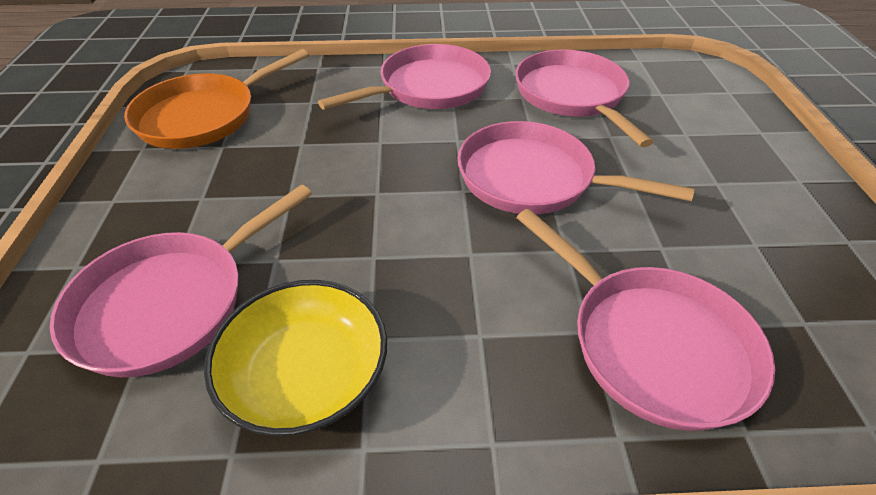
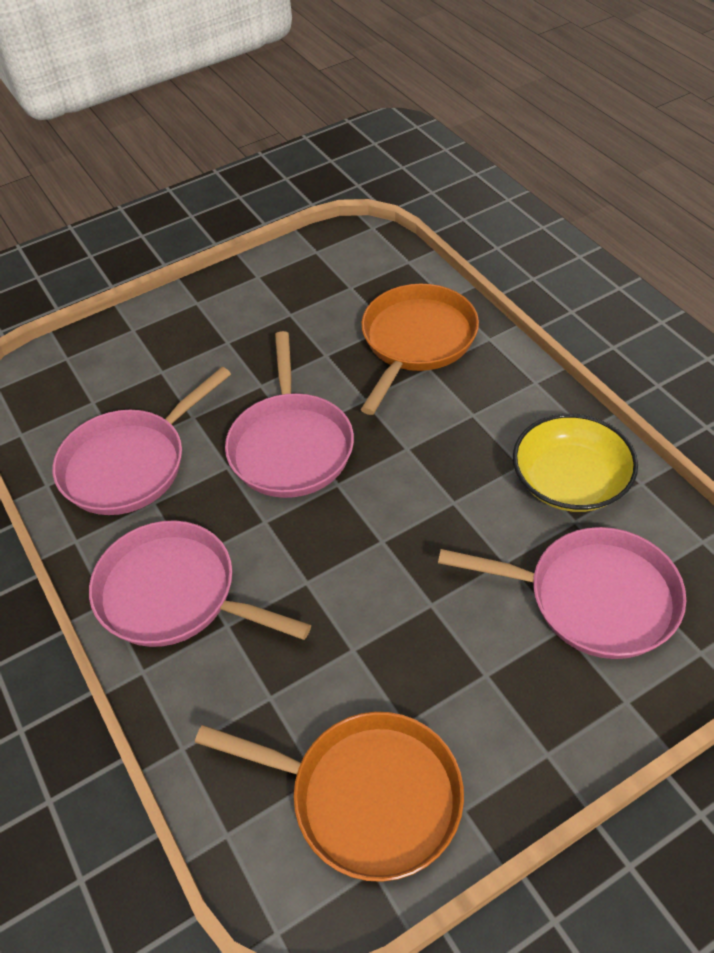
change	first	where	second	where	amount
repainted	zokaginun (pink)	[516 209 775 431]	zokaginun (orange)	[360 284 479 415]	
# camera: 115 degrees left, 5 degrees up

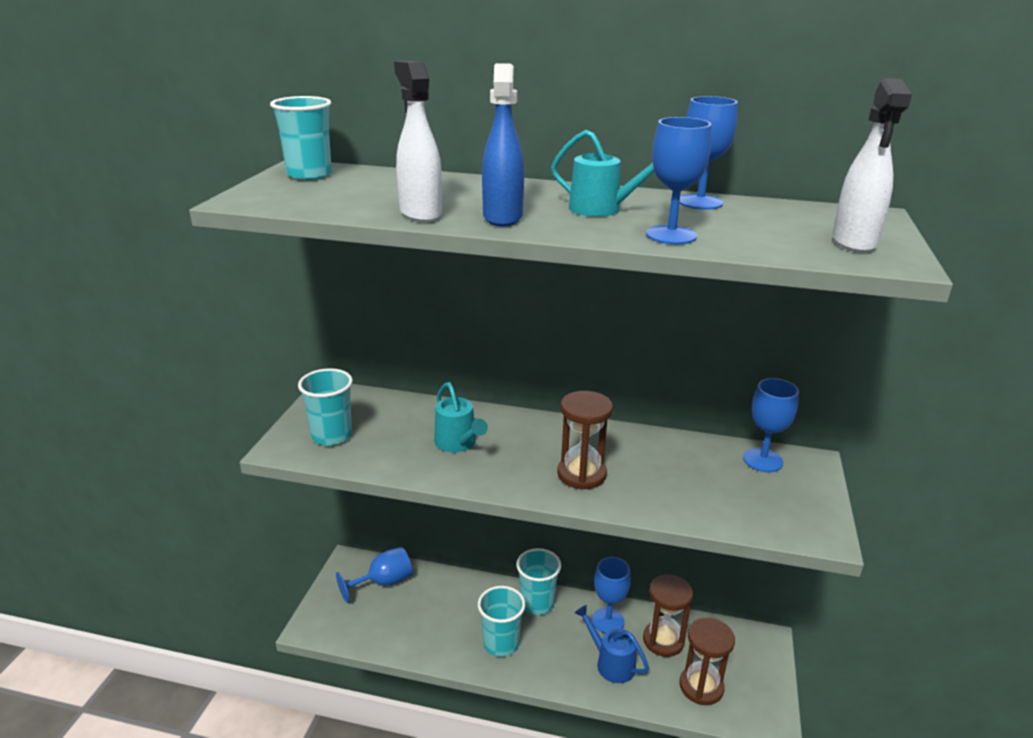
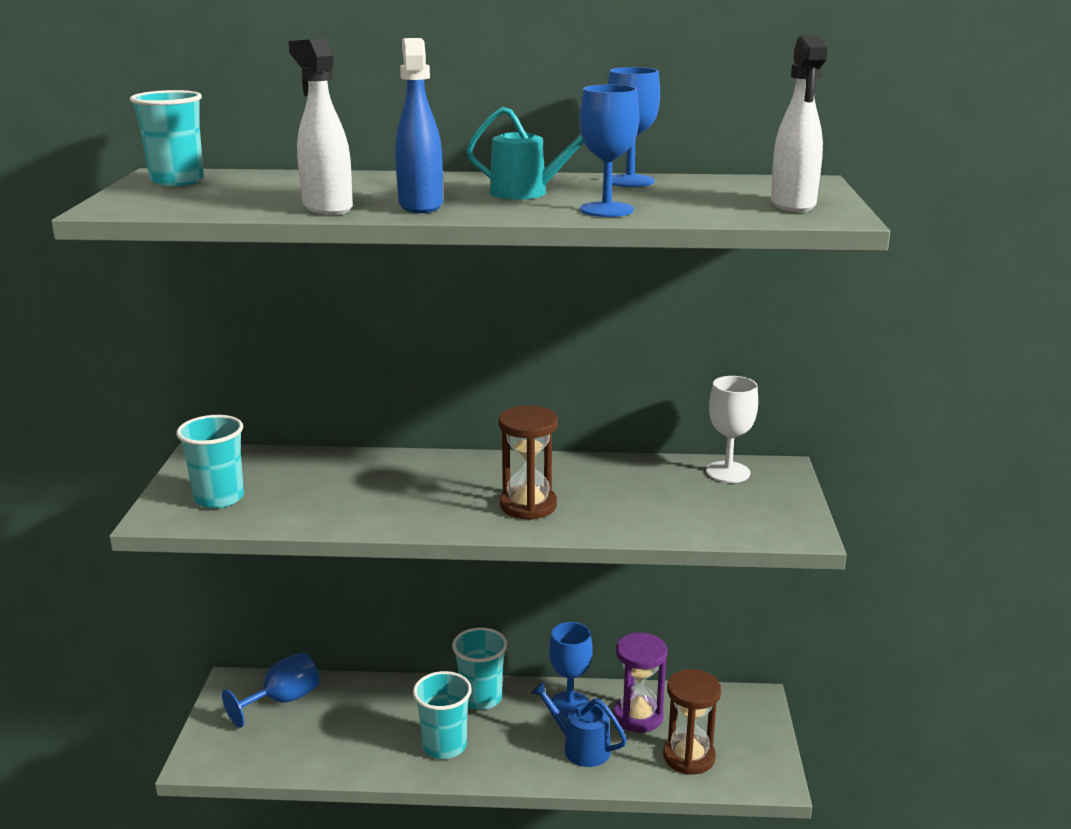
change	first	where	second	where	amount
repainted	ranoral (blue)	[743 378 799 472]	ranoral (white)	[706 376 758 483]	
gone	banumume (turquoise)	[434 382 488 452]			
repainted	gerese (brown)	[643 574 693 657]	gerese (purple)	[614 633 667 732]	
# camera: 10 degrees left, 5 degrees down

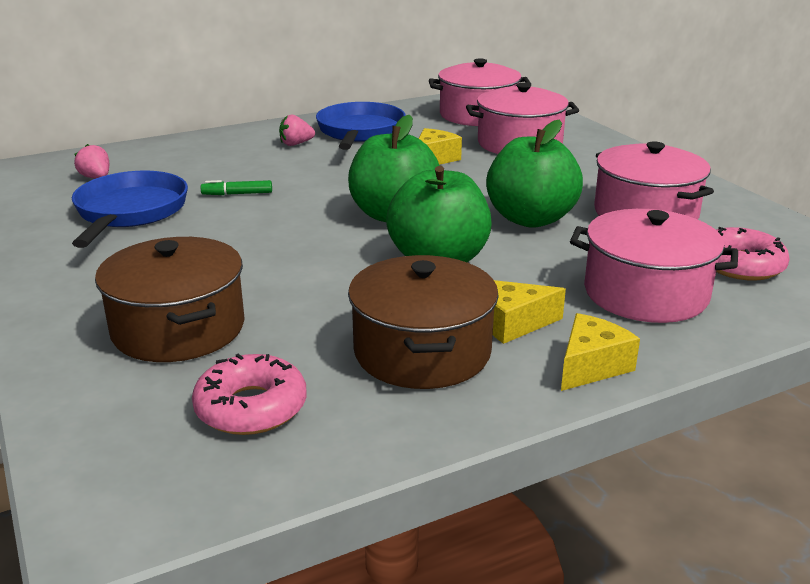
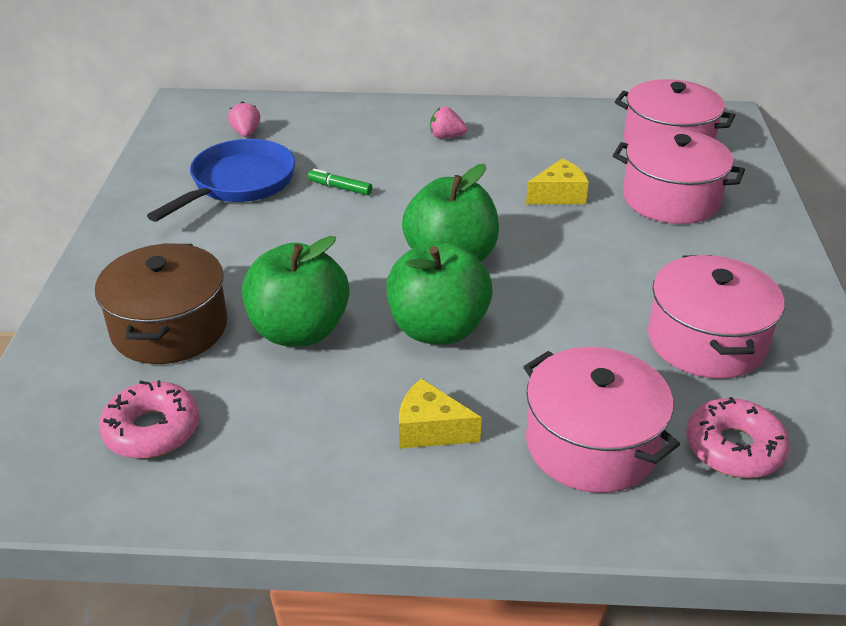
change	first	where	second	where	amount
gone	zokaginun (blue)	[316 102 406 150]			
shifted	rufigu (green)	[486 120 583 228]		[242 236 349 346]	
gone	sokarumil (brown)	[348 255 499 389]			
gone	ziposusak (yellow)	[561 313 640 391]			
# camera: 30 degrees right, 10 degrees up

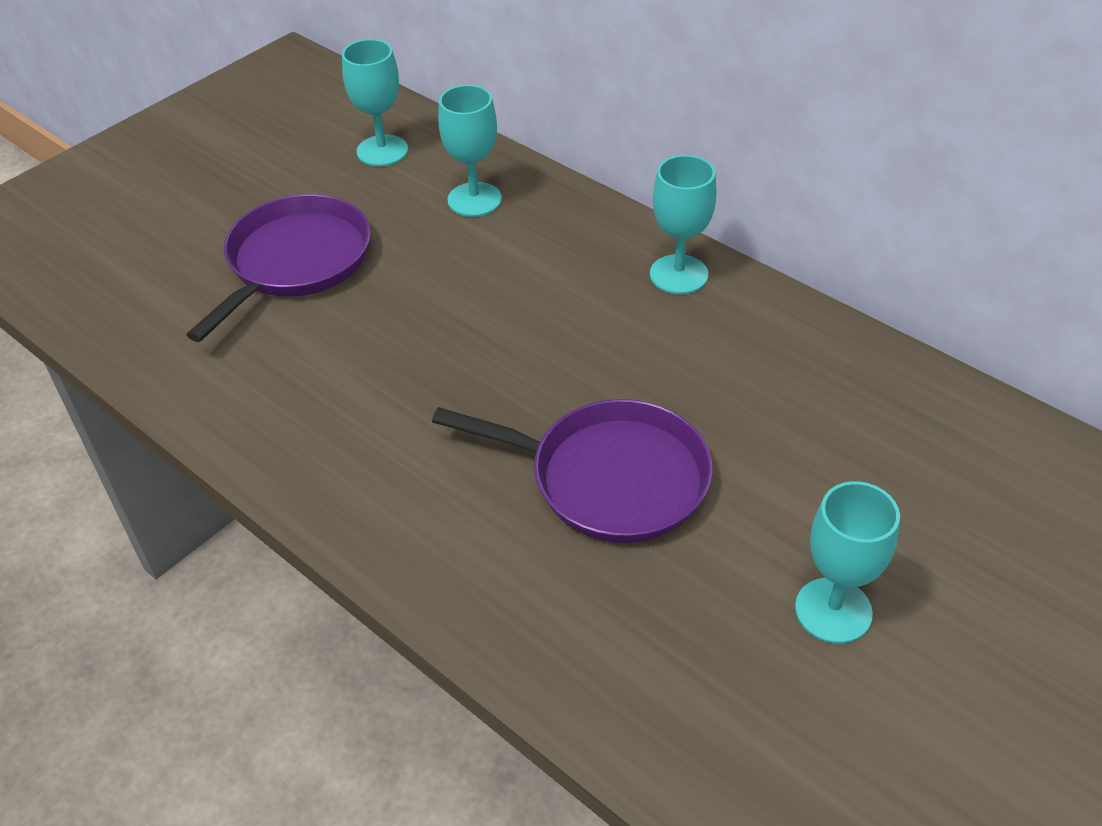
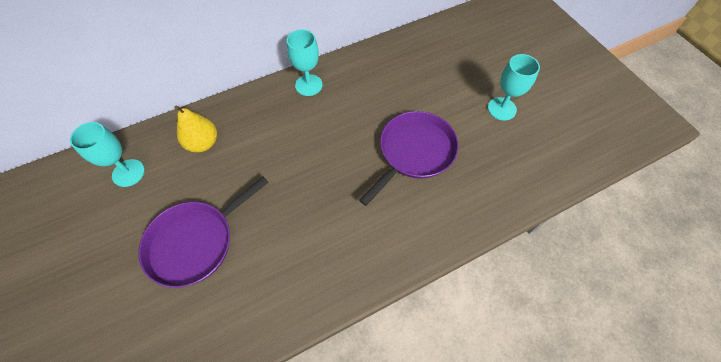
change	first	where	second	where	amount
swapped	ranoral (turquoise)	[438 85 502 217]	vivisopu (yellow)	[174 106 217 152]	
rotated	zokaginun (purple)	[186 194 371 342]		[138 176 269 288]	90 degrees counterclockwise
# camera: 70 degrees left, 15 degrees up

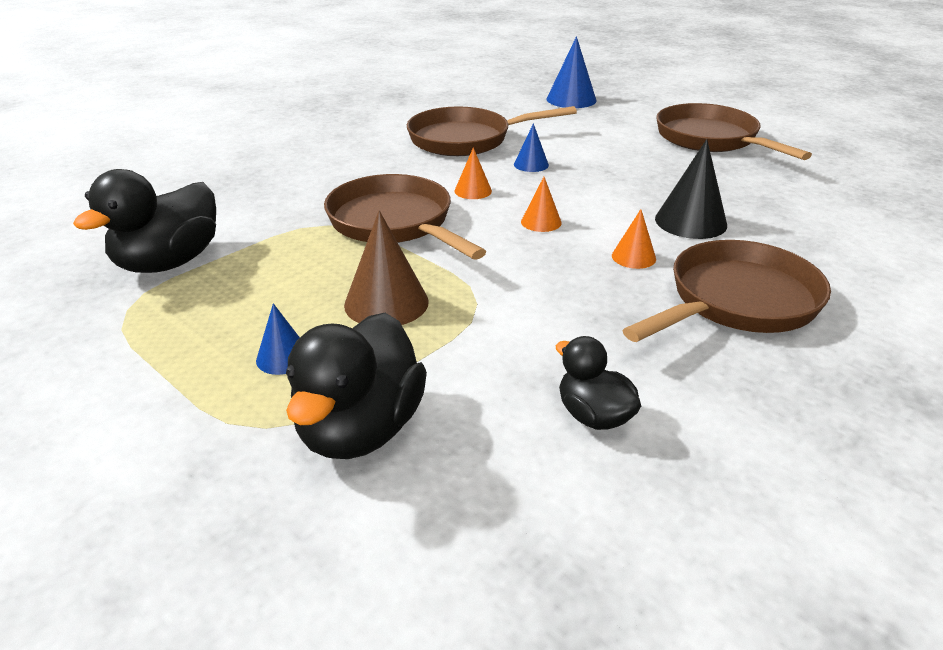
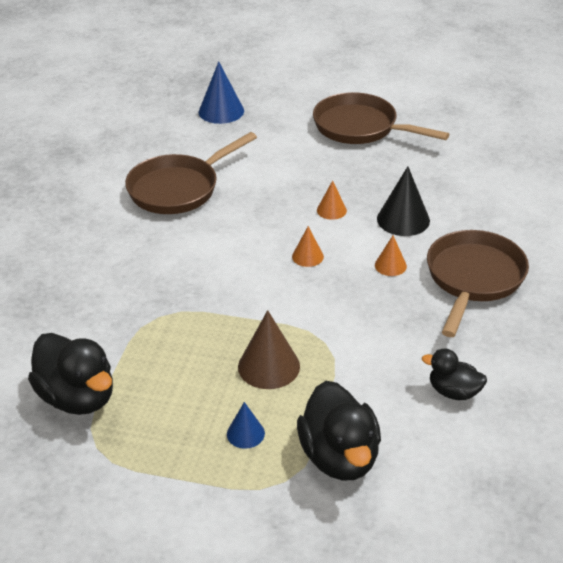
change	first	where	second	where	amount
gone	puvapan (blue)	[514 123 549 172]			
shifted	puvapan (orange)	[454 148 492 199]		[317 180 347 220]	
rotated	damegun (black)	[73 169 216 273]		[28 333 113 415]	45 degrees counterclockwise
gone	zokaginun (brown)	[324 174 486 260]			
# camera: 30 degrees left, 5 degrees up

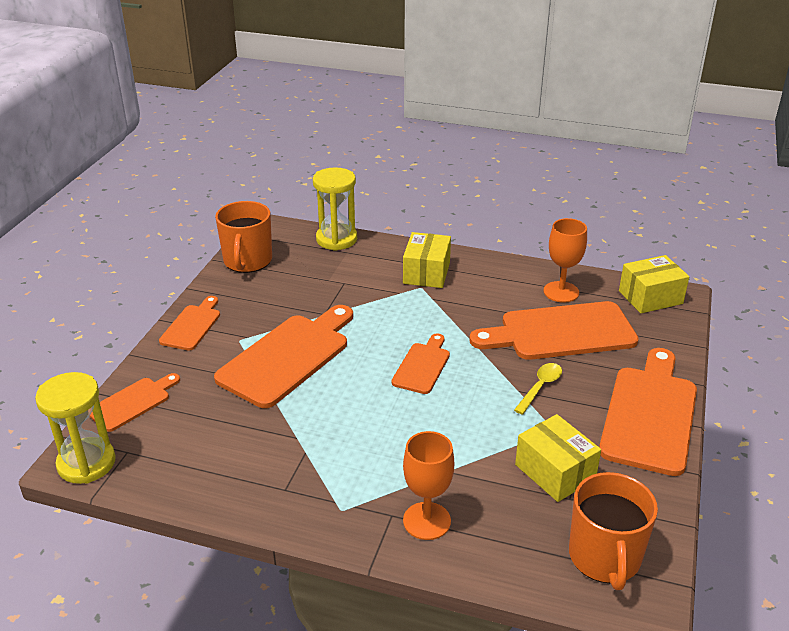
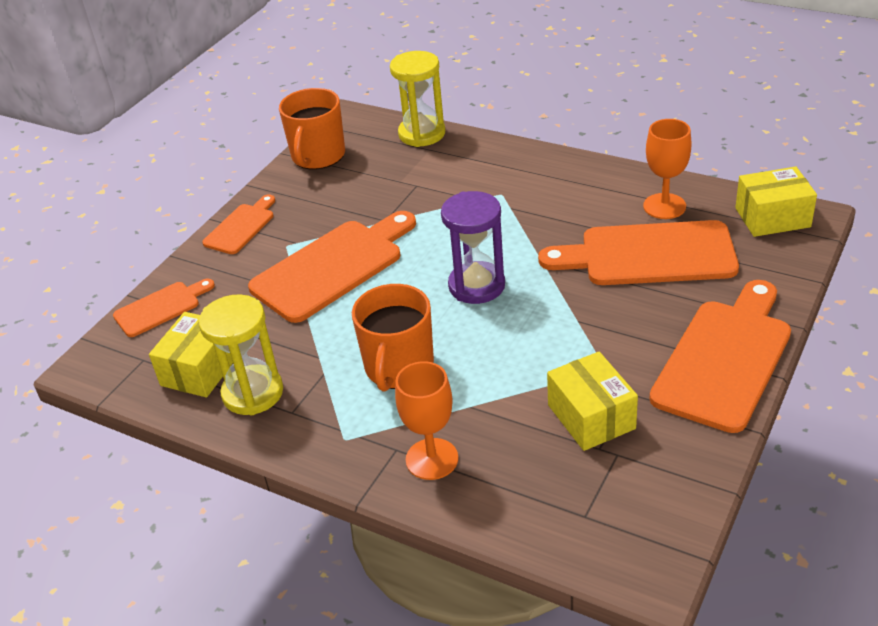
change	first	where	second	where	amount
shifted	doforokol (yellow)	[403 232 451 288]		[149 312 233 397]	
swapped	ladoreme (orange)	[391 334 450 394]	gerese (purple)	[441 191 505 304]	
gone	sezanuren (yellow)	[514 363 562 415]			
shifted	gerese (yellow)	[35 372 116 484]		[199 294 283 416]	
shifted	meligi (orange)	[569 472 658 590]		[352 284 434 392]	
# camera: 15 degrees right, 5 degrees up

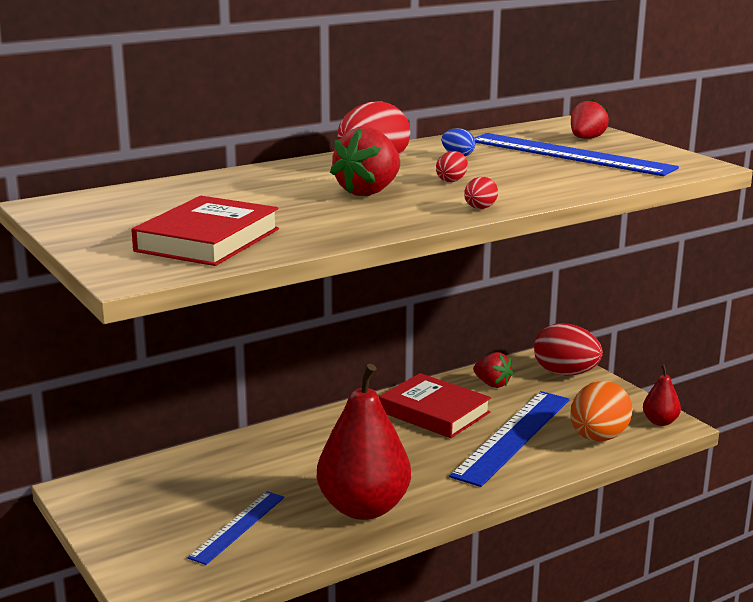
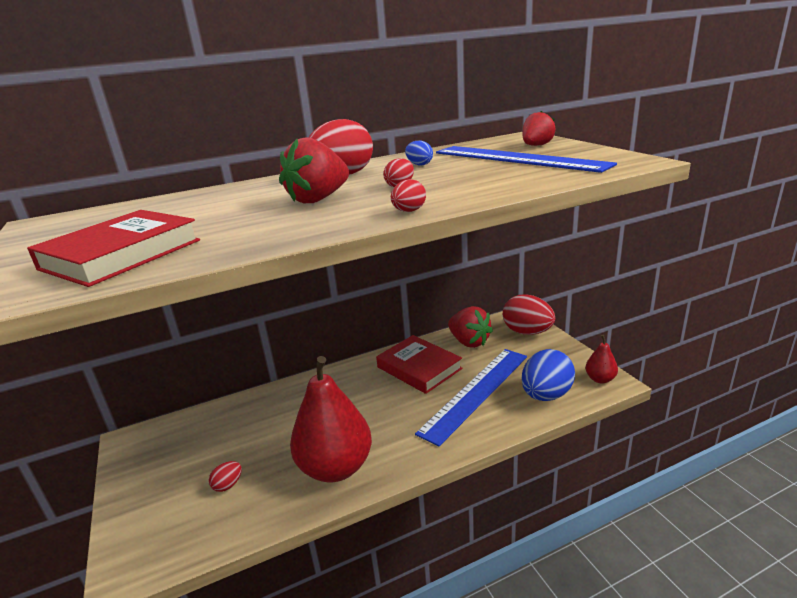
change	first	where	second	where	amount
scaled	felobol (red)	[473 352 513 388]		[448 306 493 348]	x1.51
repainted	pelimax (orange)	[570 381 633 441]	pelimax (blue)	[522 349 575 401]	
swapped	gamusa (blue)	[187 491 284 565]	pelimax (red)	[209 461 242 492]	
# camera: 10 degrees right, 5 degrees up

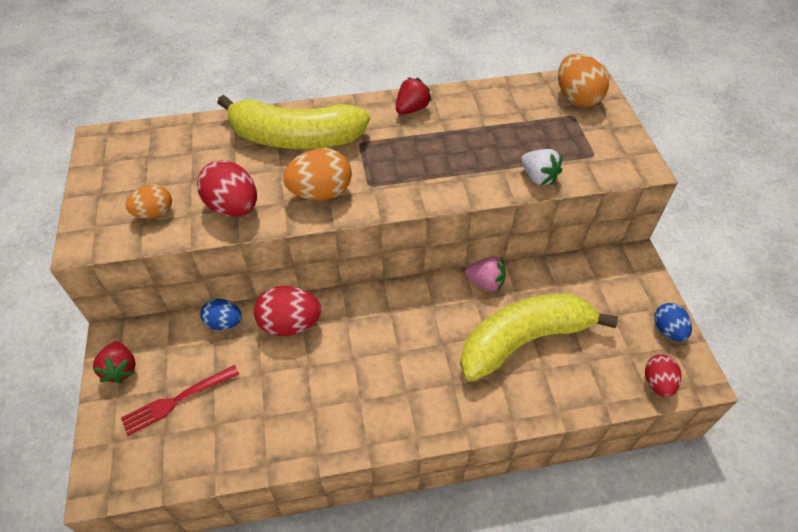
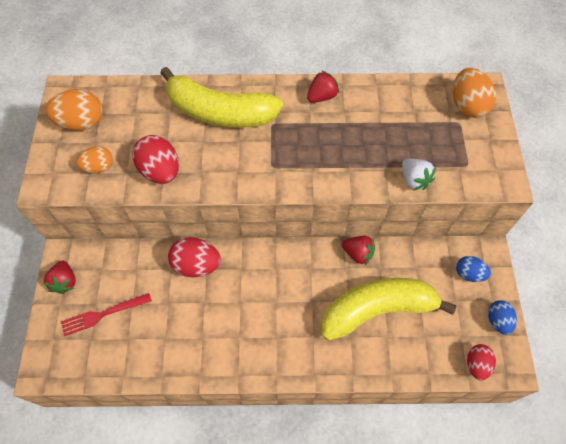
change	first	where	second	where	amount
shifted	pelimax (orange)	[283 148 352 200]		[45 89 103 131]	
repainted	felobol (pink)	[465 256 506 292]	felobol (red)	[342 236 375 265]	
shifted	pelimax (blue)	[200 299 242 330]		[456 256 491 282]	
# camera: 10 degrees right, 10 degrees up

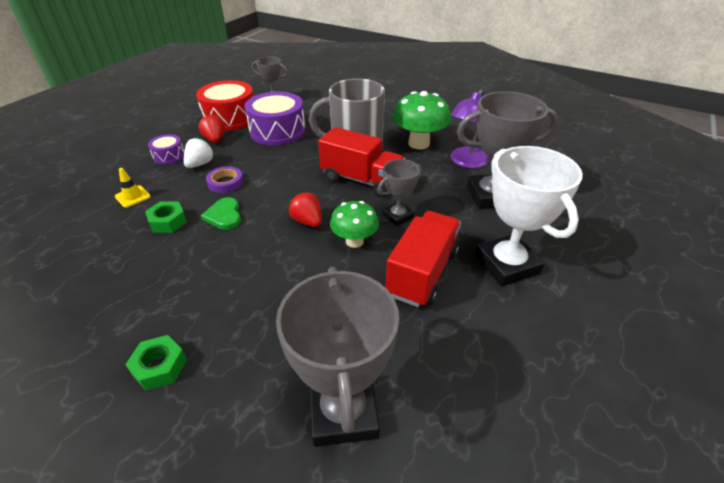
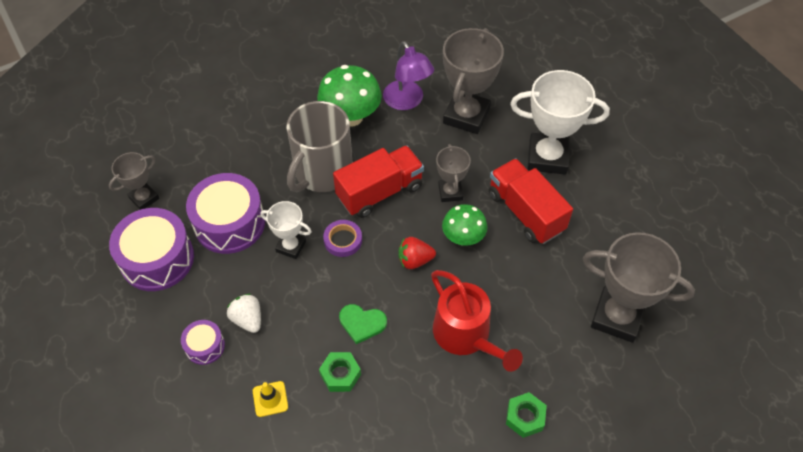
change	first	where	second	where	amount
repainted	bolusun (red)	[196 80 253 131]	bolusun (purple)	[109 208 194 291]	
gone	felobol (red)	[198 114 225 143]			
shifted	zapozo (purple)	[206 166 243 193]		[323 220 362 257]	
new			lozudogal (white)	[261 201 312 259]	
new			banumume (red)	[431 270 523 372]	
# camera: 60 degrees left, 15 degrees up

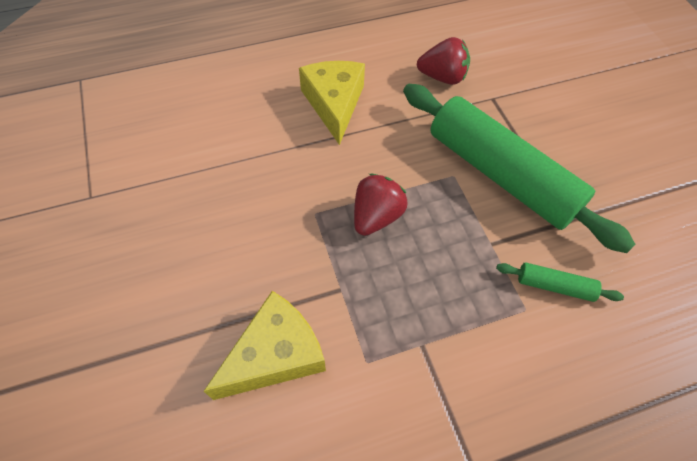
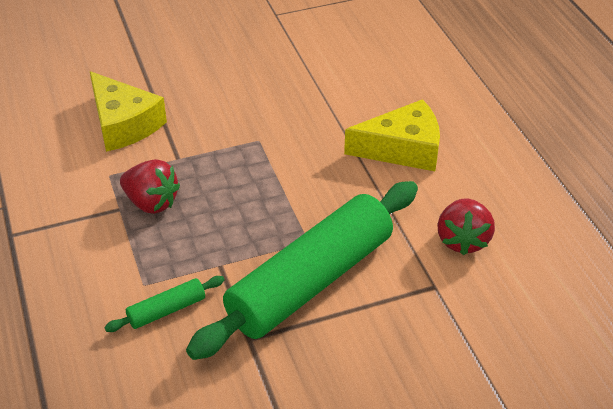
change	first	where	second	where	amount
shifted	felobol (red)	[354 174 408 236]		[120 159 180 214]	
rotated	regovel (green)	[496 262 624 302]		[104 276 225 332]	45 degrees clockwise
# camera: 90 degrees right, 15 degrees down

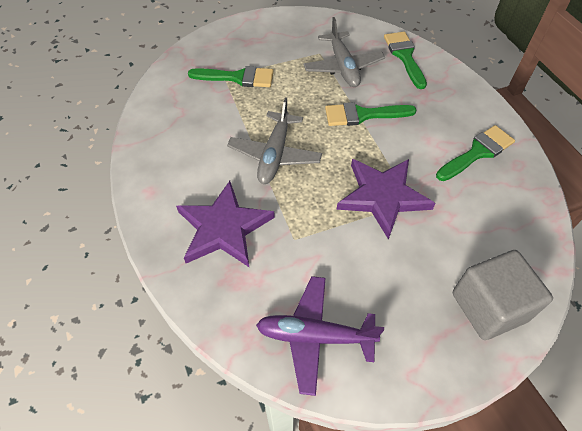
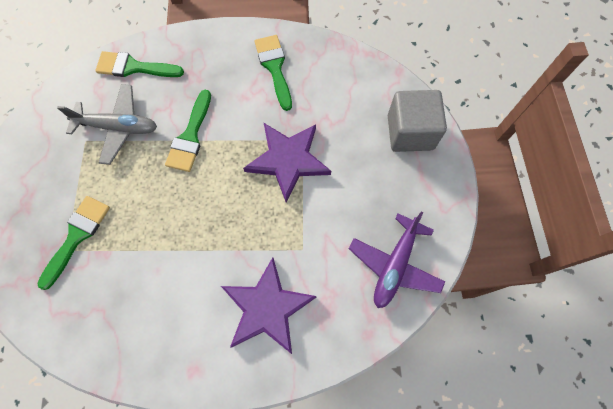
change	first	where	second	where	amount
gone	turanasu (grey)	[227 97 322 184]			
# camera: 70 degrees left, 15 degrees up

